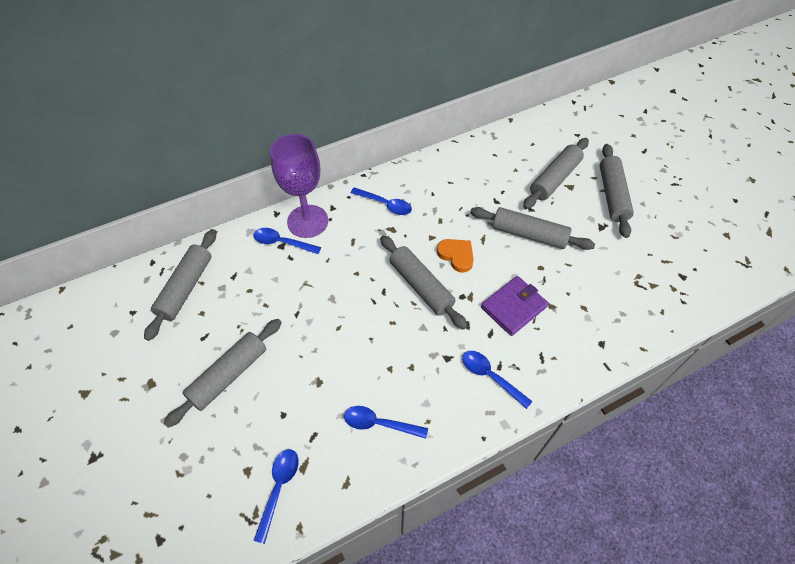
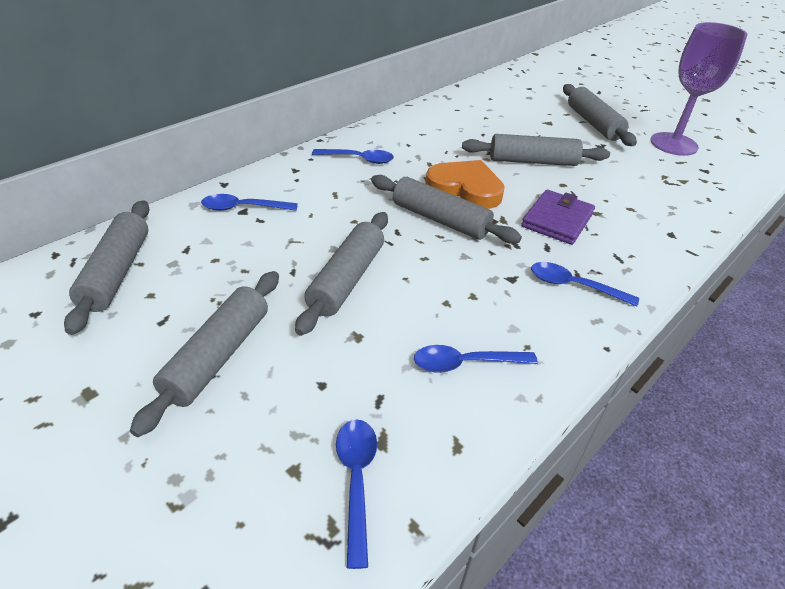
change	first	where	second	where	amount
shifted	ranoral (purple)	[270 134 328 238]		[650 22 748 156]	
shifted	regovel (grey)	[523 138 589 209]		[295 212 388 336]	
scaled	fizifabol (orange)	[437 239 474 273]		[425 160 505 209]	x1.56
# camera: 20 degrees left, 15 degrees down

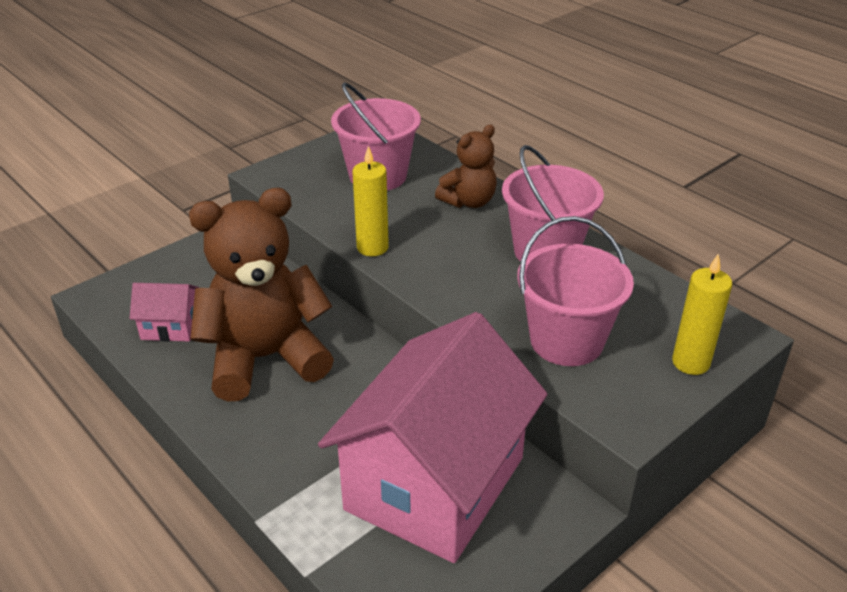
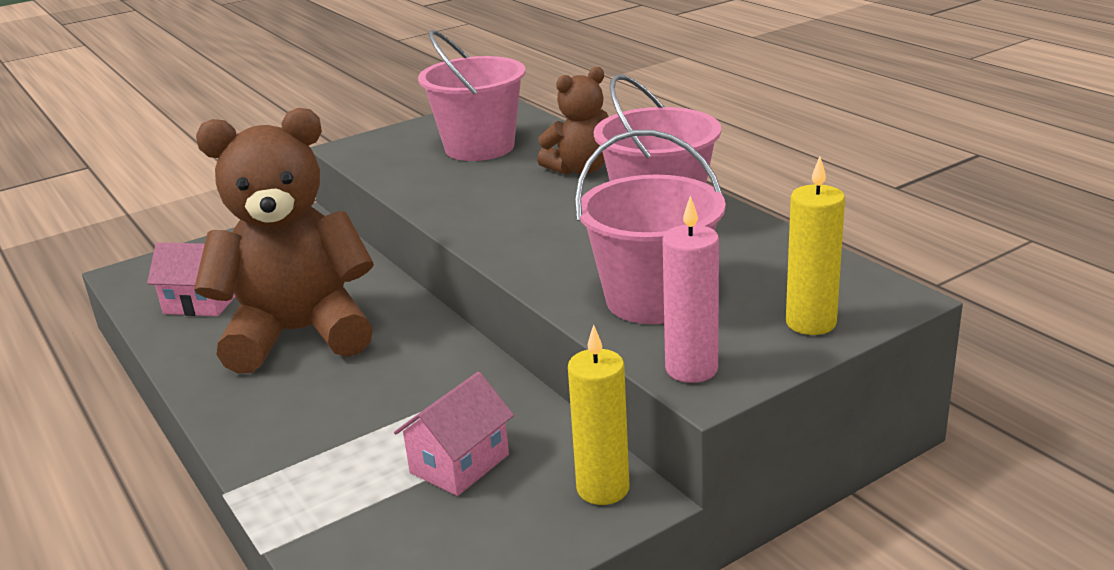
change	first	where	second	where	amount
shifted	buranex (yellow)	[352 146 389 256]		[568 325 629 505]	
scaled	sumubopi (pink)	[318 312 547 563]		[394 372 514 496]	x0.40
new			buranex (pink)	[662 196 719 383]	
# camera: 10 degrees right, 10 degrees down

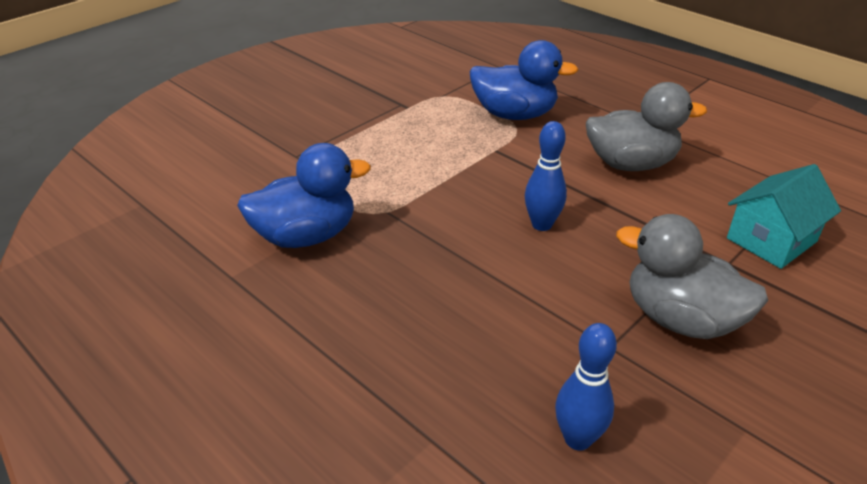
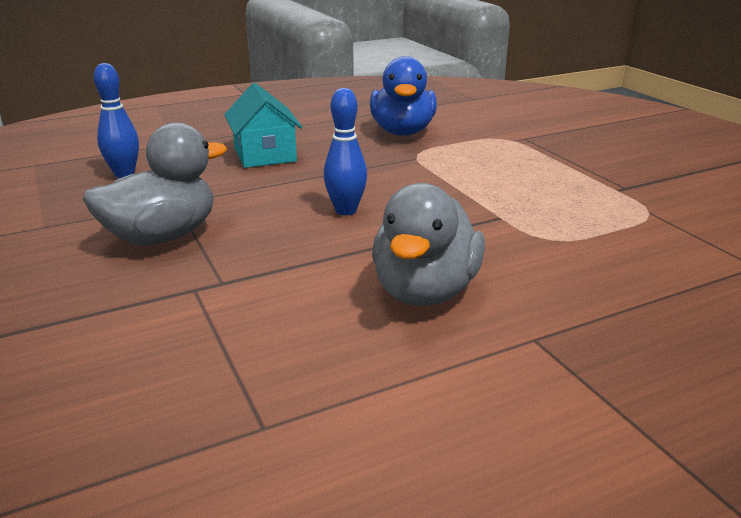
change	first	where	second	where	amount
gone	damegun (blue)	[470 40 578 120]			
shifted	sumubopi (turquoise)	[727 164 841 269]		[224 83 302 168]	
# camera: 110 degrees right, 10 degrees down

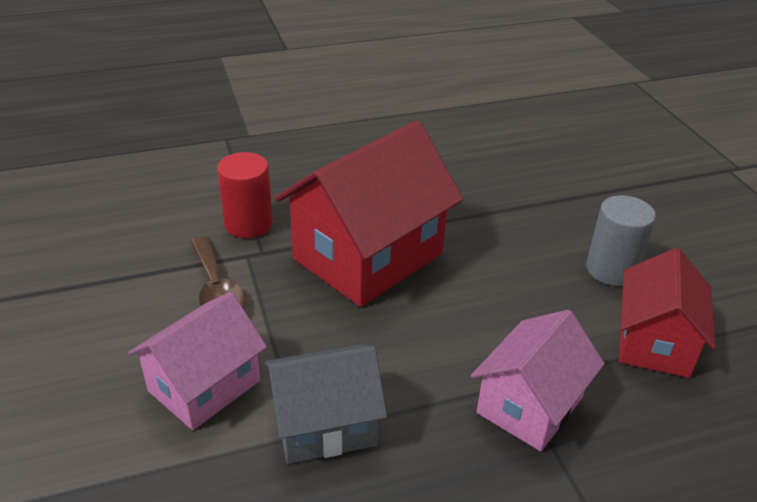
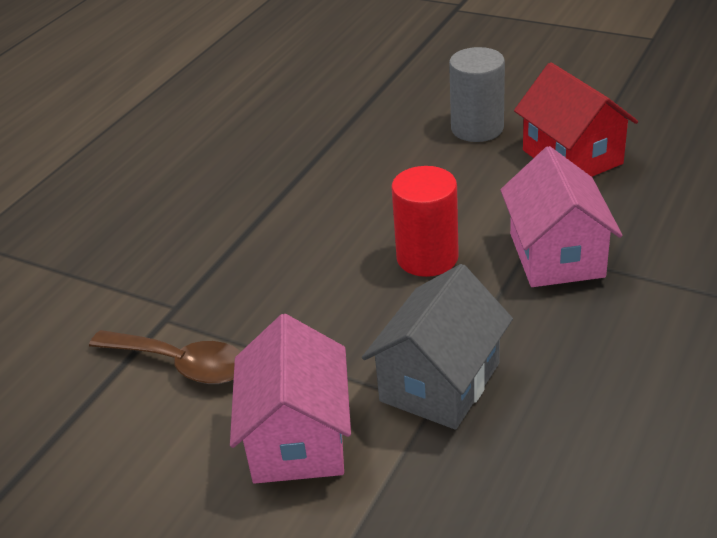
change	first	where	second	where	amount
gone	sumubopi (red)	[275 121 463 307]			
shifted	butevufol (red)	[217 152 273 238]		[391 166 459 277]	
# camera: 40 degrees left, 0 degrees up

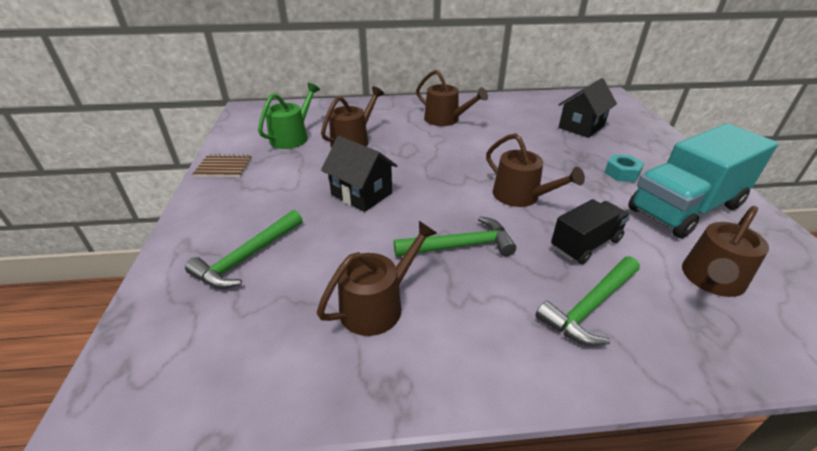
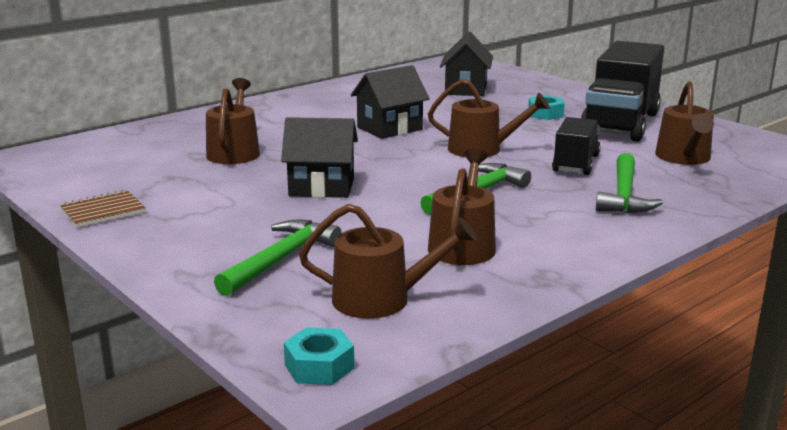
change	first	where	second	where	amount
shifted	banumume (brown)	[416 70 488 126]		[299 204 477 319]	
gone	banumume (green)	[258 83 320 149]			
repainted	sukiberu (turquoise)	[628 123 778 238]	sukiberu (black)	[581 41 664 142]	
rotated	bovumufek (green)	[185 210 303 289]		[214 219 342 296]	150 degrees counterclockwise
new			sumubopi (black)	[351 65 429 139]	
new			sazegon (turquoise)	[284 327 354 385]	
# camera: 35 degrees left, 15 degrees down

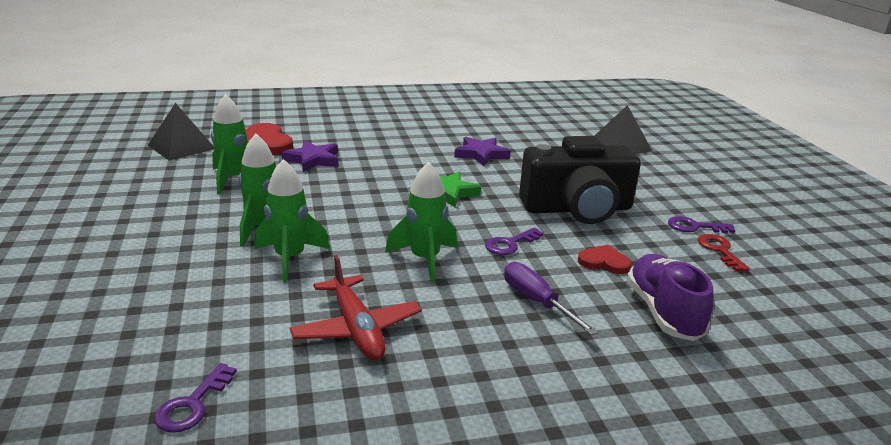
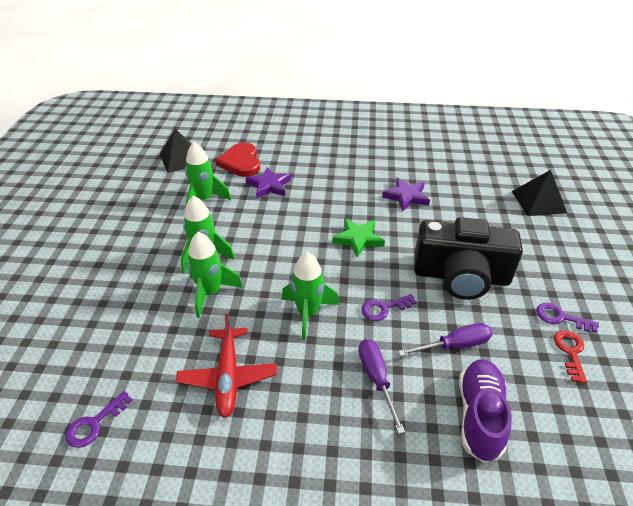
change	first	where	second	where	amount
swapped	fizifabol (red)	[578 245 632 274]	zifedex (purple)	[398 323 493 356]	
# camera: 20 degrees right, 15 degrees up

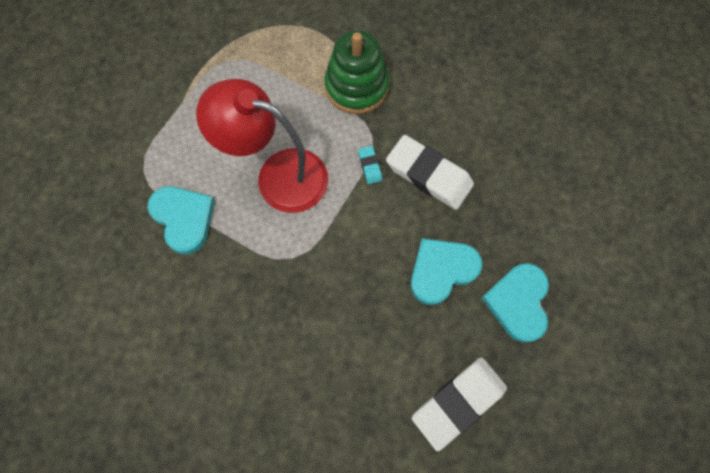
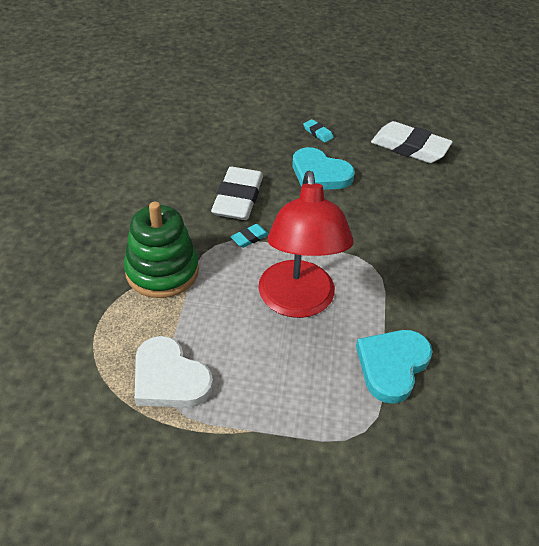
change	first	where	second	where	amount
swapped	fizifabol (turquoise)	[481 263 549 343]	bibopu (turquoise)	[303 119 334 143]	
new			fizifabol (white)	[135 336 213 408]	
# camera: 115 degrees left, 25 degrees down

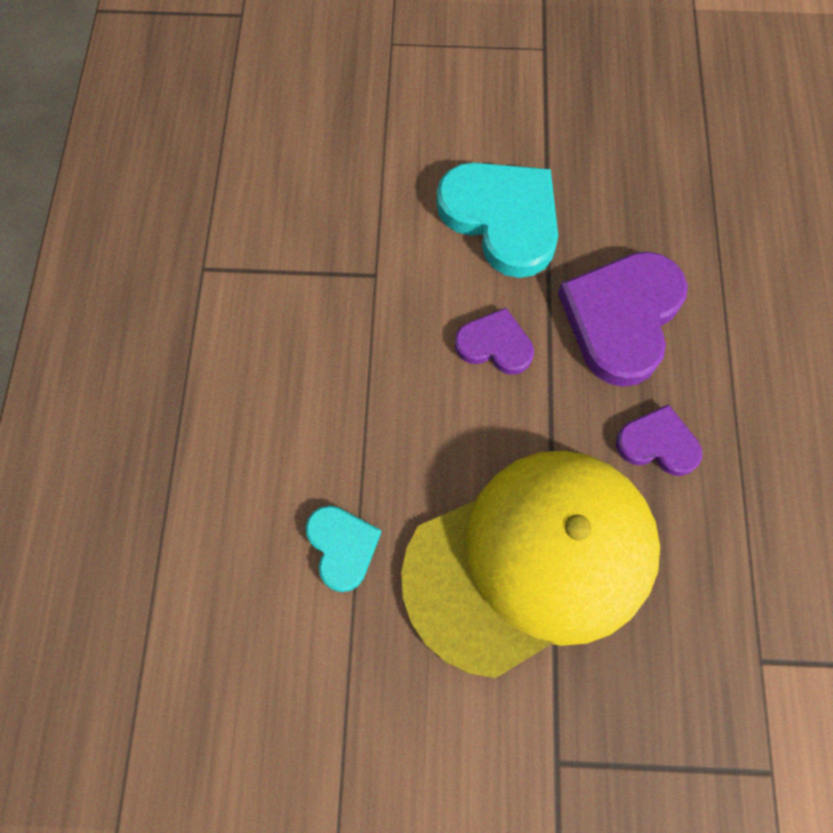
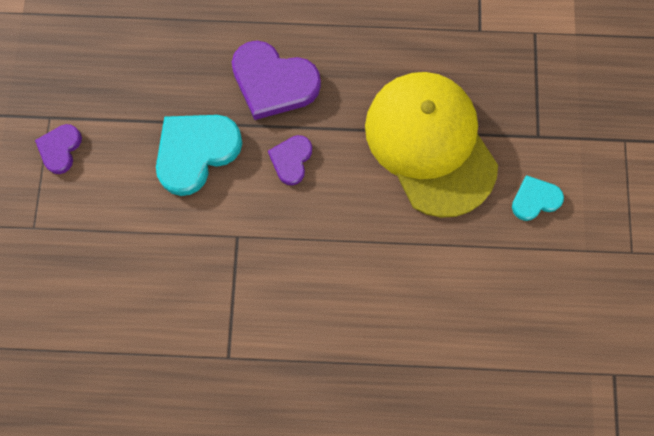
change	first	where	second	where	amount
shifted	fizifabol (purple)	[616 404 702 476]		[35 124 82 174]	
shifted	fizifabol (turquoise)	[306 505 381 592]		[512 175 564 221]	
# camera: 90 degrees left, 5 degrees up

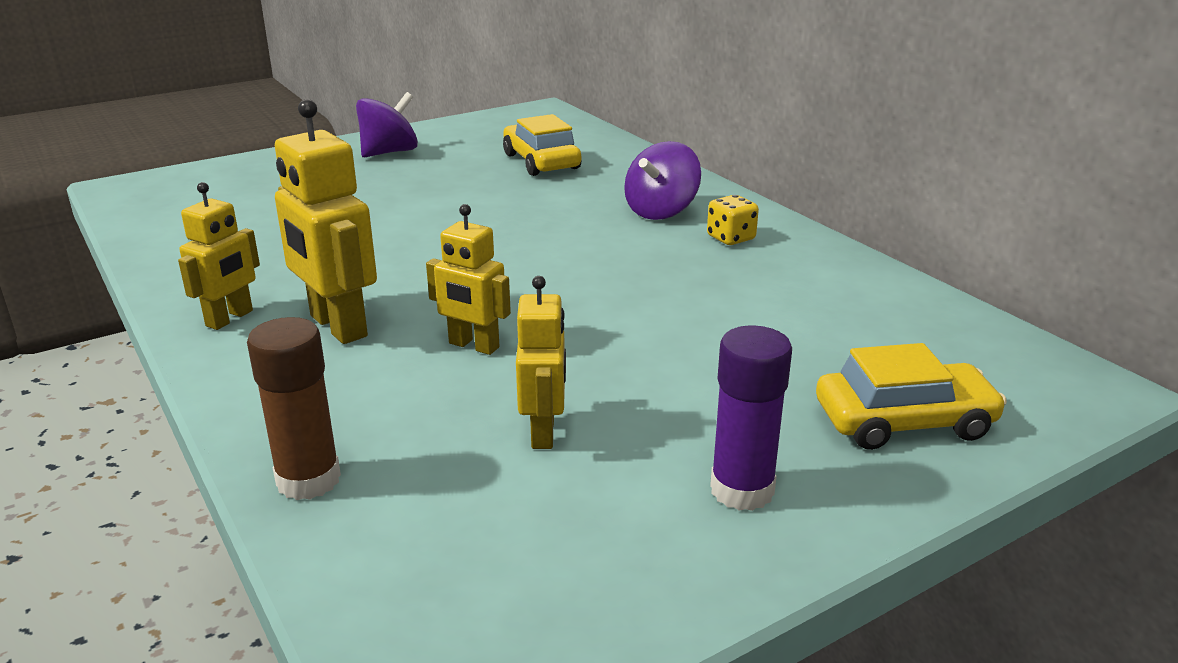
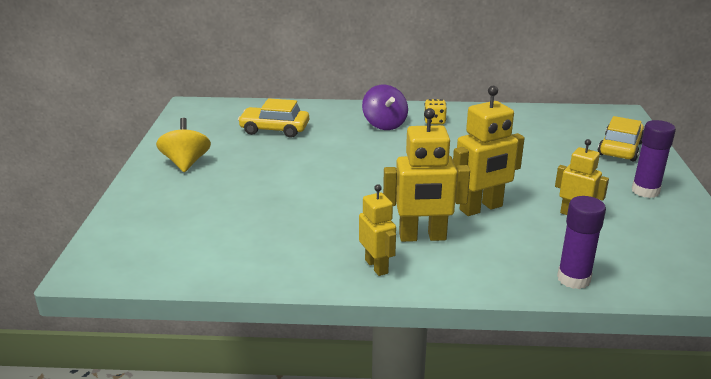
change	first	where	second	where	amount
repainted	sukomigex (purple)	[356 92 418 157]	sukomigex (yellow)	[156 118 211 172]	
scaled	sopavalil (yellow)	[426 204 511 355]		[453 86 525 216]	x1.58
repainted	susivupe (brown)	[247 317 341 500]	susivupe (purple)	[557 196 606 289]	
# camera: 55 degrees left, 0 degrees up

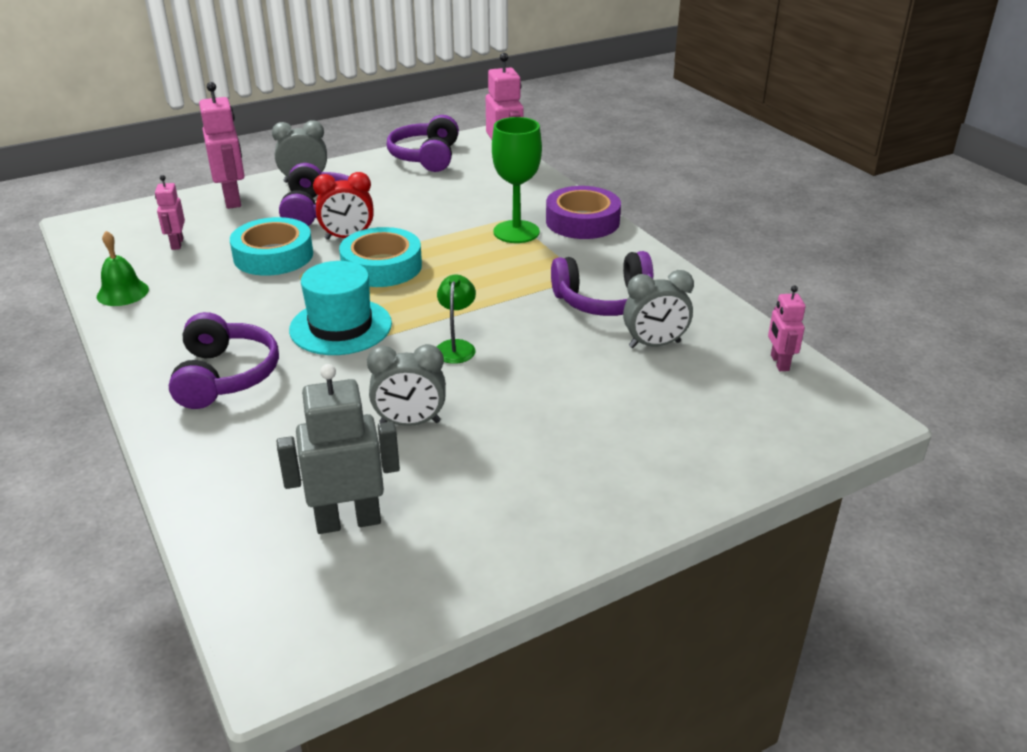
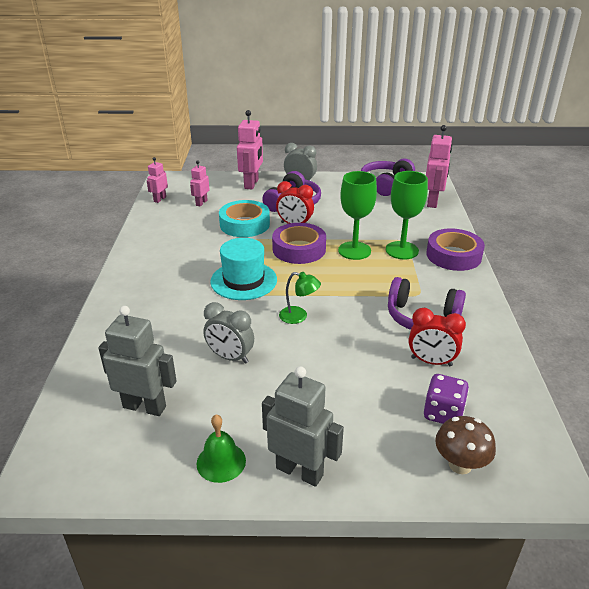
change	first	where	second	where	amount
repainted	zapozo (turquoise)	[339 227 422 287]	zapozo (purple)	[272 223 326 264]	
shifted	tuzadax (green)	[97 231 149 306]		[197 415 246 483]	
repainted	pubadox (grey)	[623 270 694 348]	pubadox (red)	[409 308 466 366]	
rotated	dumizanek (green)	[437 275 476 364]		[279 272 321 324]	75 degrees clockwise
shifted	sopavalil (pink)	[768 285 805 371]		[147 157 168 203]	
gone	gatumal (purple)	[169 312 279 409]			
new			ranoral (green)	[338 171 377 260]	
new			sopavalil (grey)	[262 366 344 487]	
new			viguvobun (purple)	[424 374 469 424]	
new			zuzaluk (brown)	[435 416 496 474]	
# camera: 30 degrees right, 0 degrees up

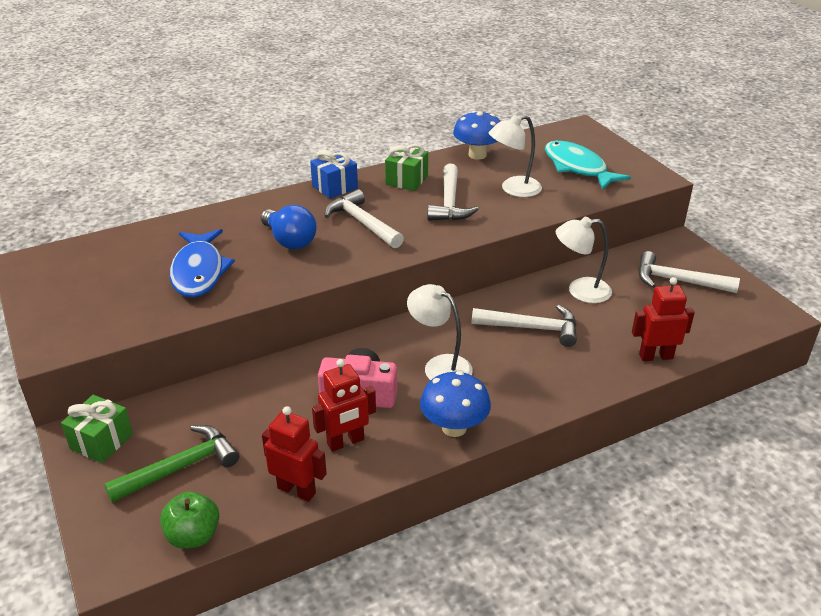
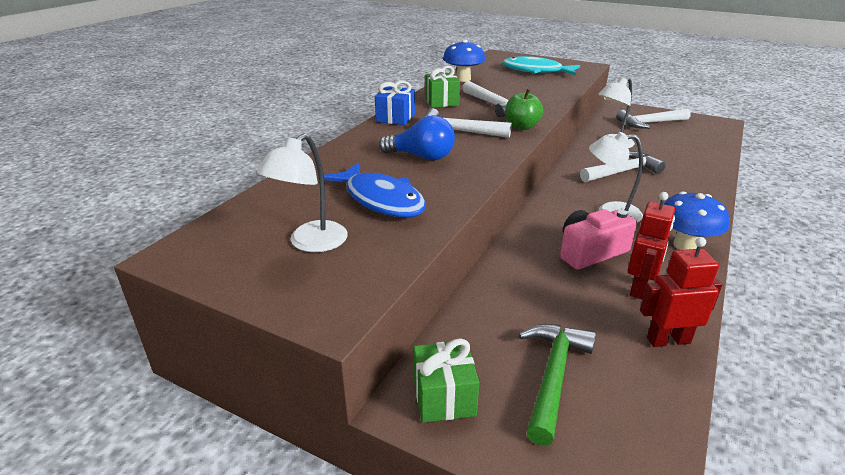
change	first	where	second	where	amount
shifted	dumizanek (white)	[489 115 542 197]		[257 133 348 252]	
gone	sopavalil (red)	[632 277 695 361]			
shifted	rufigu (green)	[160 491 219 549]		[505 89 543 130]	
# camera: 35 degrees left, 5 degrees down

